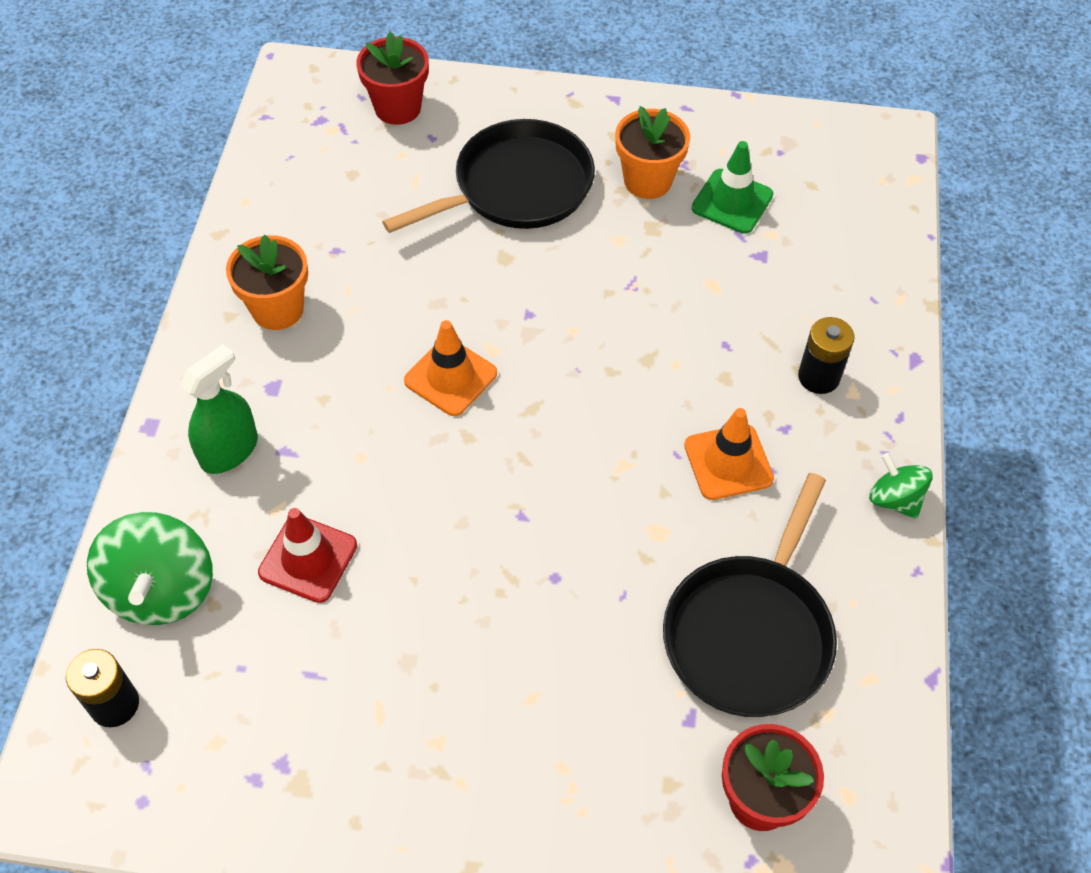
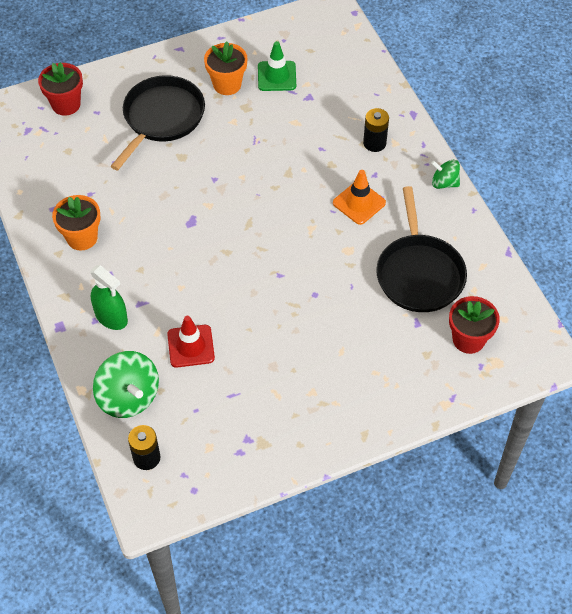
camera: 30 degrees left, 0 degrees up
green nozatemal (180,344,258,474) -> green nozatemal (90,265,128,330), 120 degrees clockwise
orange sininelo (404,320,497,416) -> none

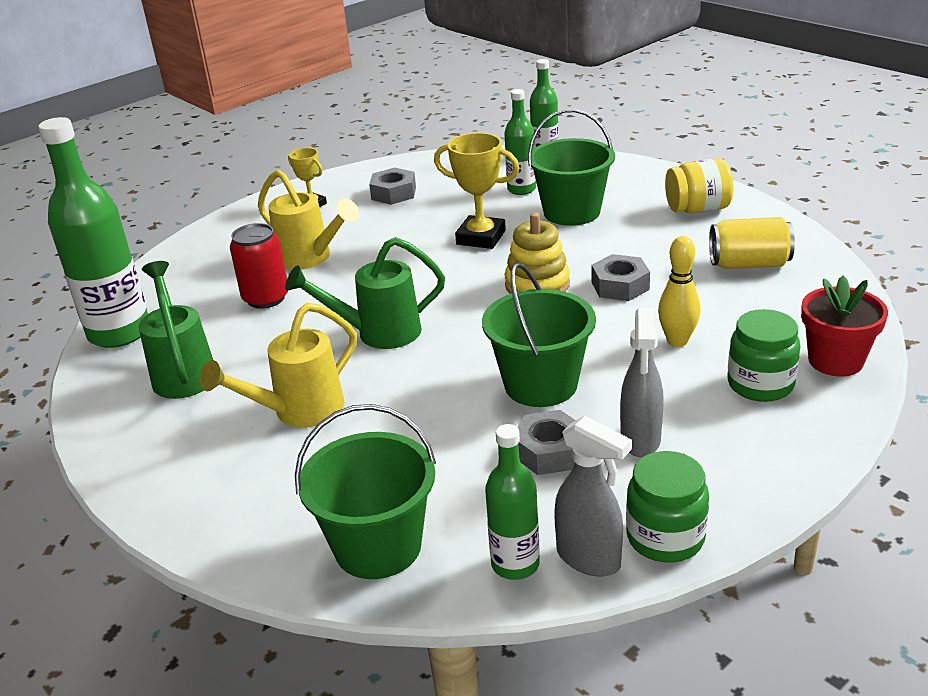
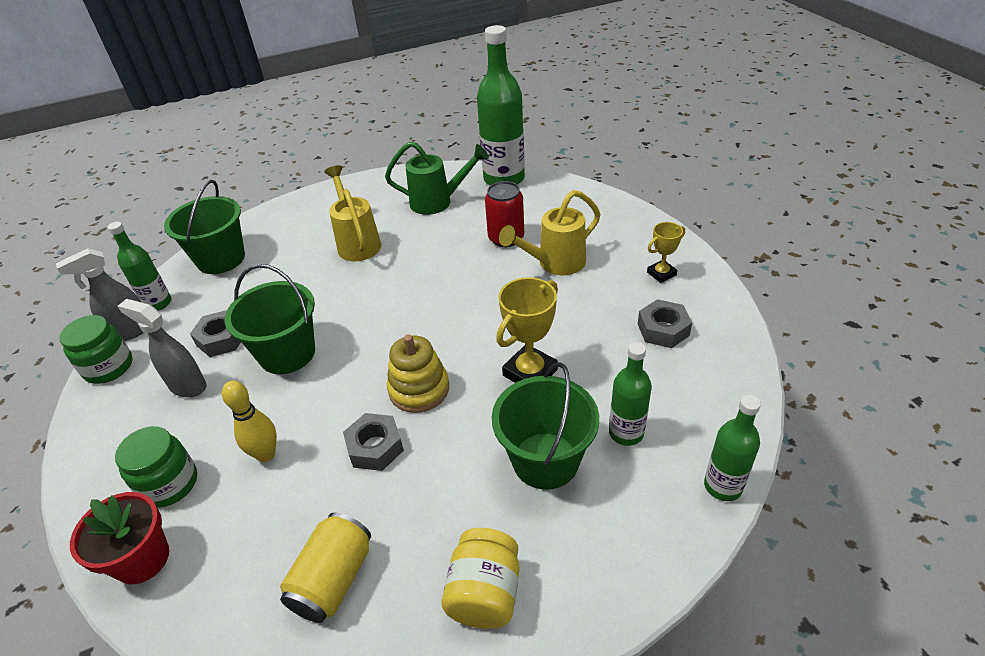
camera: 110 degrees right, 10 degrees up
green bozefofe (285,237,445,349) -> none

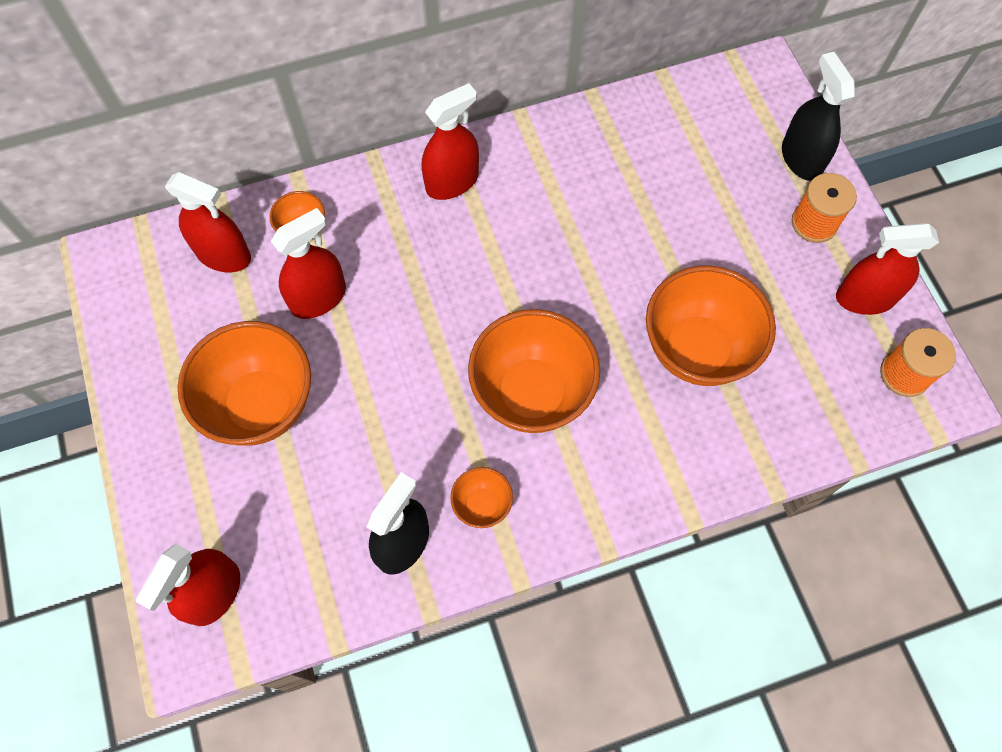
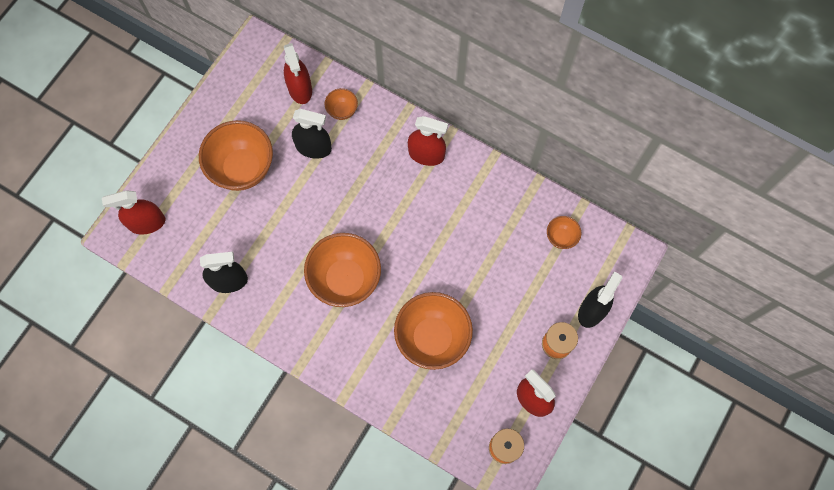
camera: 50 degrees right, 5 degrees up
red nozatemal (271,208,346,319) -> black nozatemal (292,109,332,159)
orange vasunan (450,467,513,528) -> orange vasunan (547,216,581,249), moved

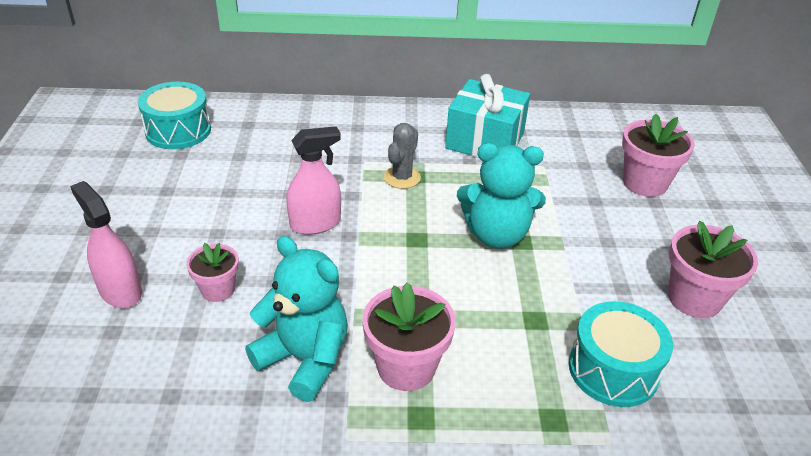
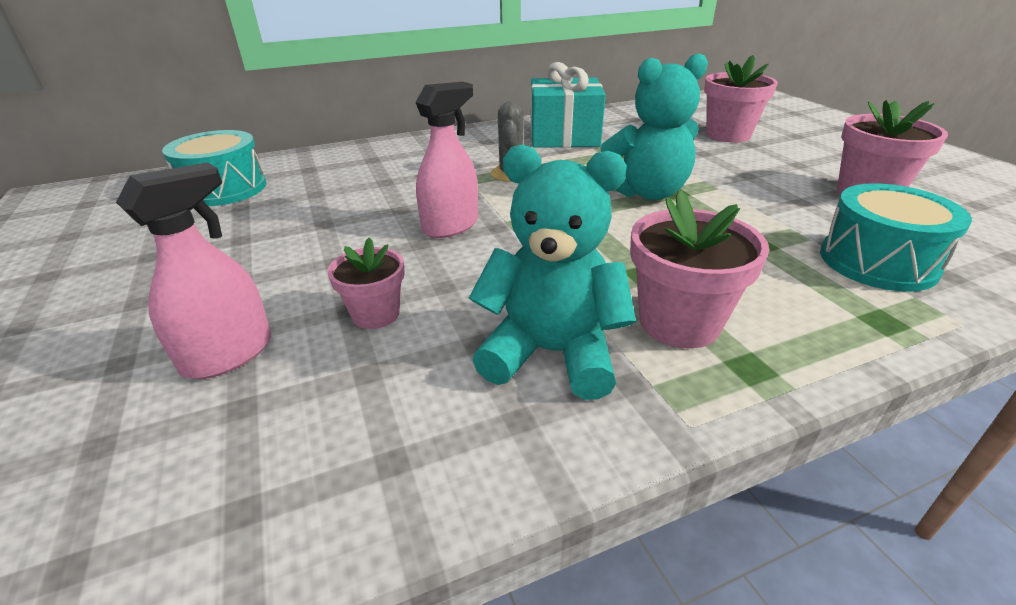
camera: 20 degrees left, 5 degrees down
pink nozatemal (70,181,142,308) -> pink nozatemal (116,163,271,379), 105 degrees clockwise

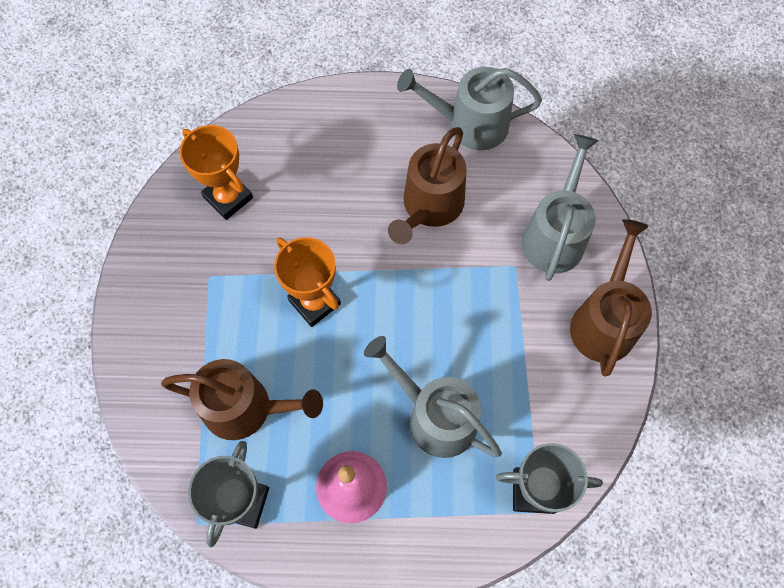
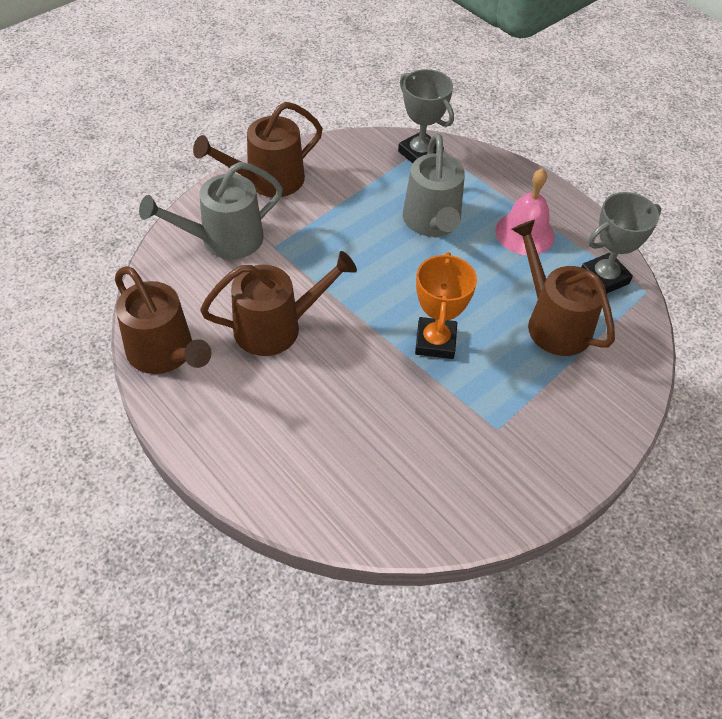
camera: 135 degrees left, 15 degrees down
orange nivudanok (179,125,253,220) -> none
grey bozefofe (397,67,542,150) -> brown bozefofe (115,266,212,374)

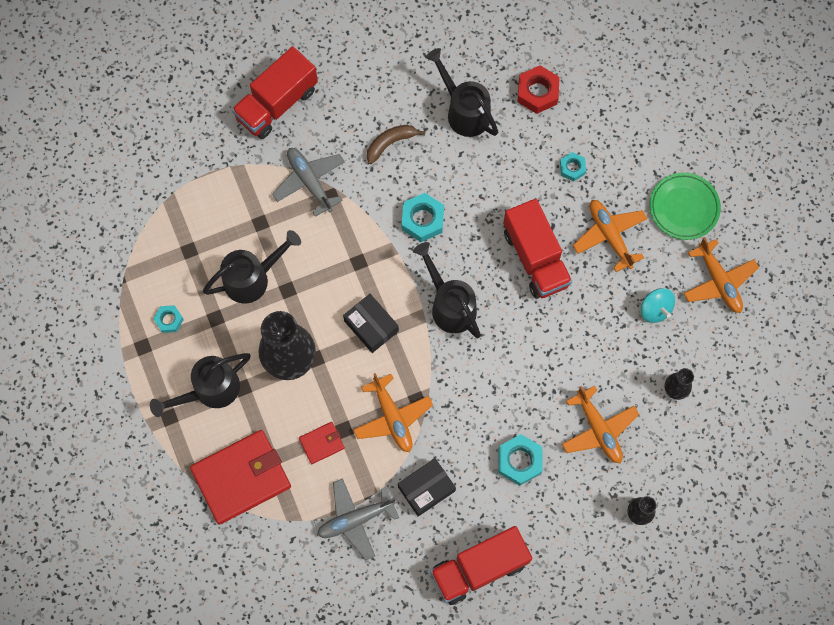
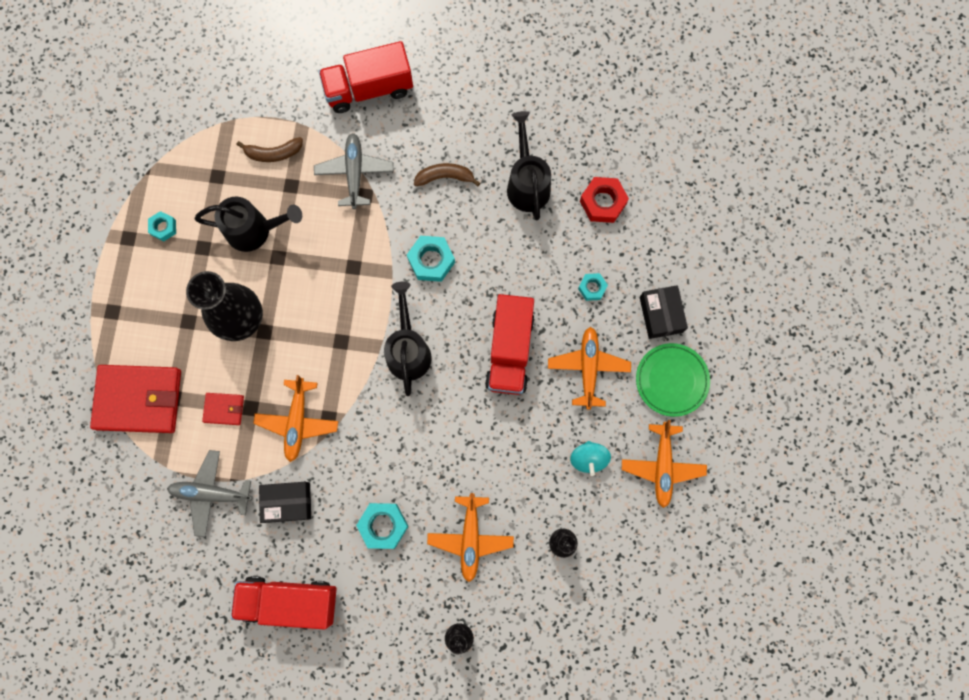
camera: 30 degrees right, 5 degrees up
black bozefofe (150,353,250,417) -> none
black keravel (343,294,399,353) -> black keravel (639,285,688,339), moved
none -> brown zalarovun (237,137,303,162)

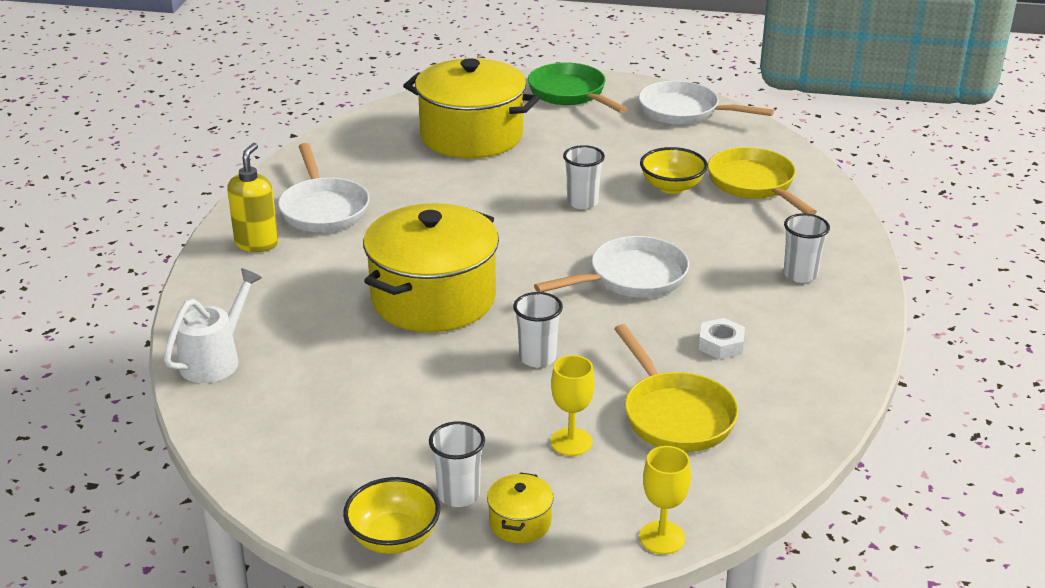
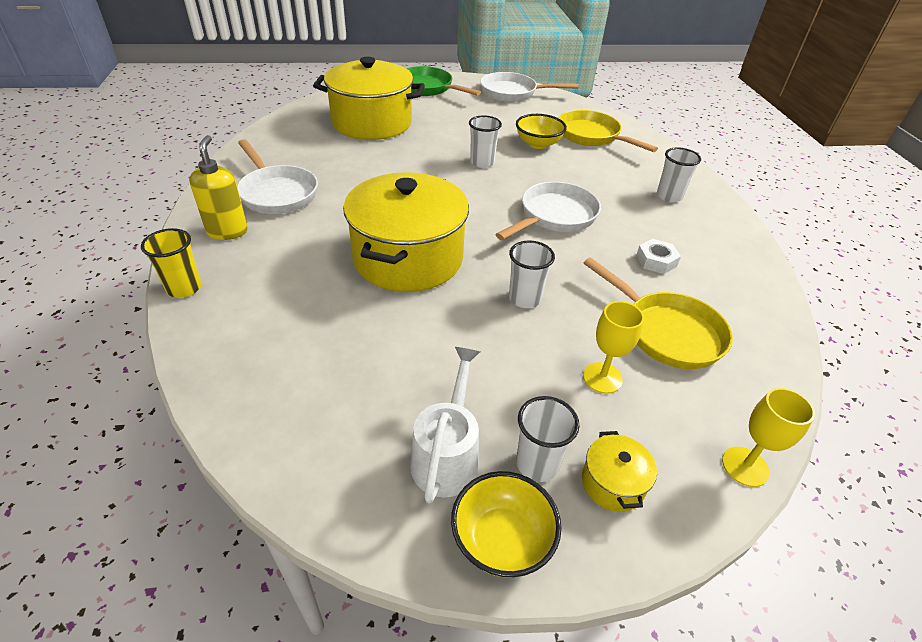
camera: 20 degrees left, 10 degrees up
white bozefofe (164,268,262,383) -> white bozefofe (410,347,480,504), moved
none -> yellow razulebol (141,228,202,298)

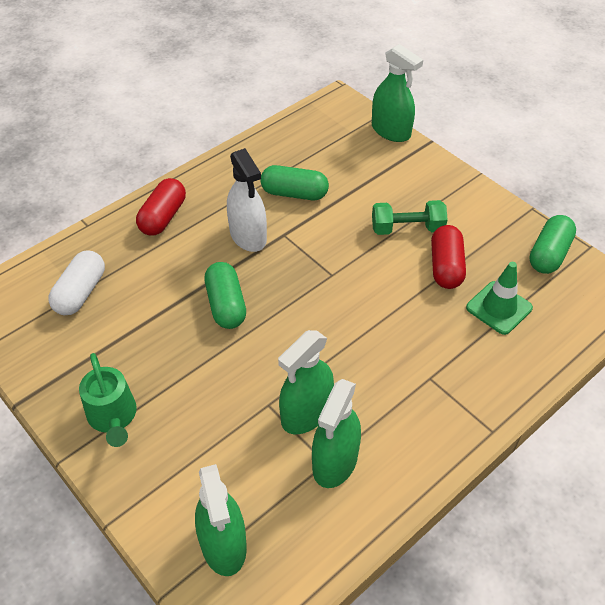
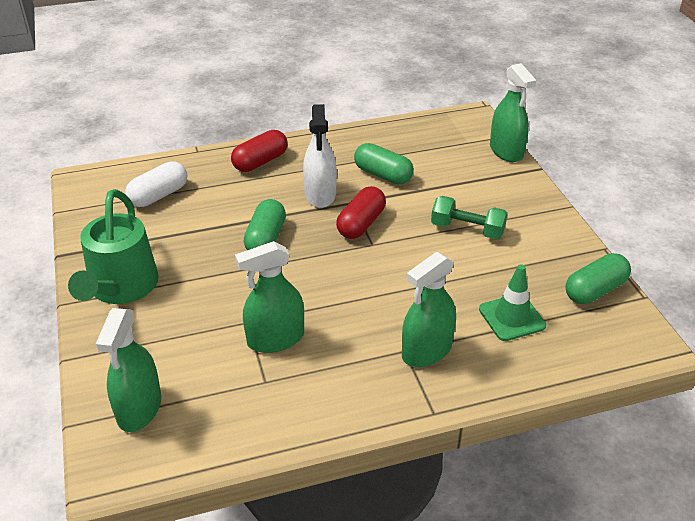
camera: 25 degrees right, 10 degrees down
green bozefofe (79,353,137,447) -> green bozefofe (68,189,159,304), x1.52
green nozatemal (312,379,361,488) -> green nozatemal (402,252,456,367), moved
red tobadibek (431,225,466,289) -> red tobadibek (336,186,386,239), moved

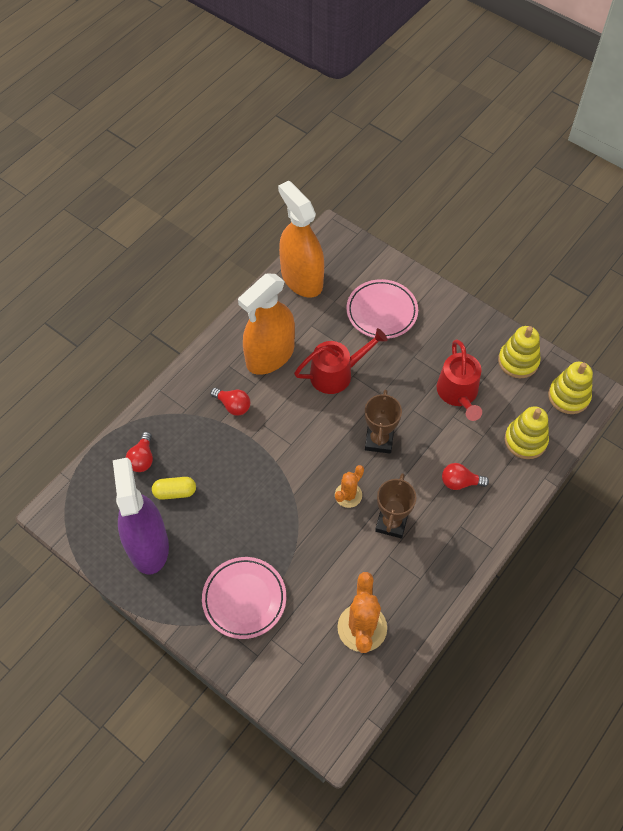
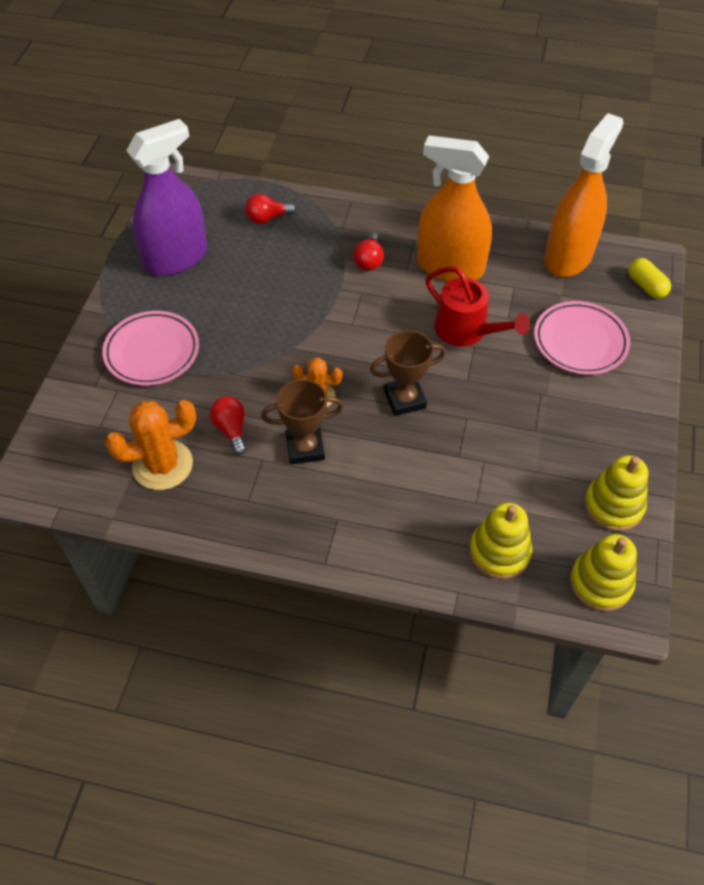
camera: 65 degrees right, 5 degrees down
yellow tobadibek (152,477,196,500) -> yellow tobadibek (628,258,671,299), moved
red bozefofe (437,339,482,421) -> none
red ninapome (442,463,489,490) -> red ninapome (210,396,247,455), moved

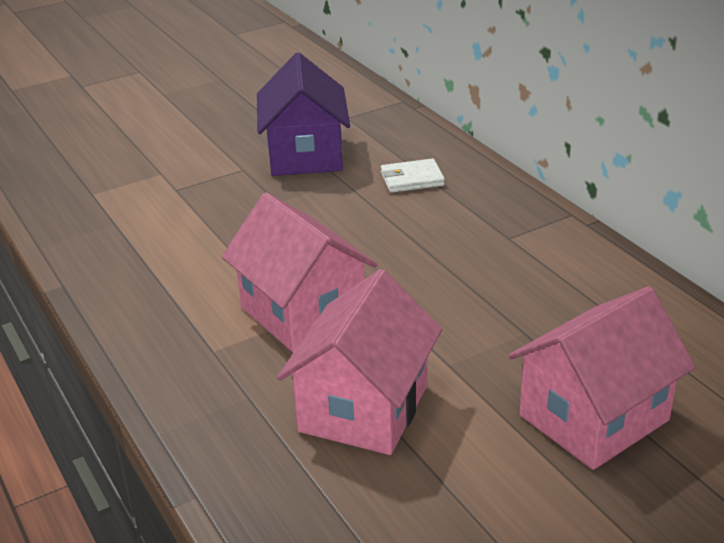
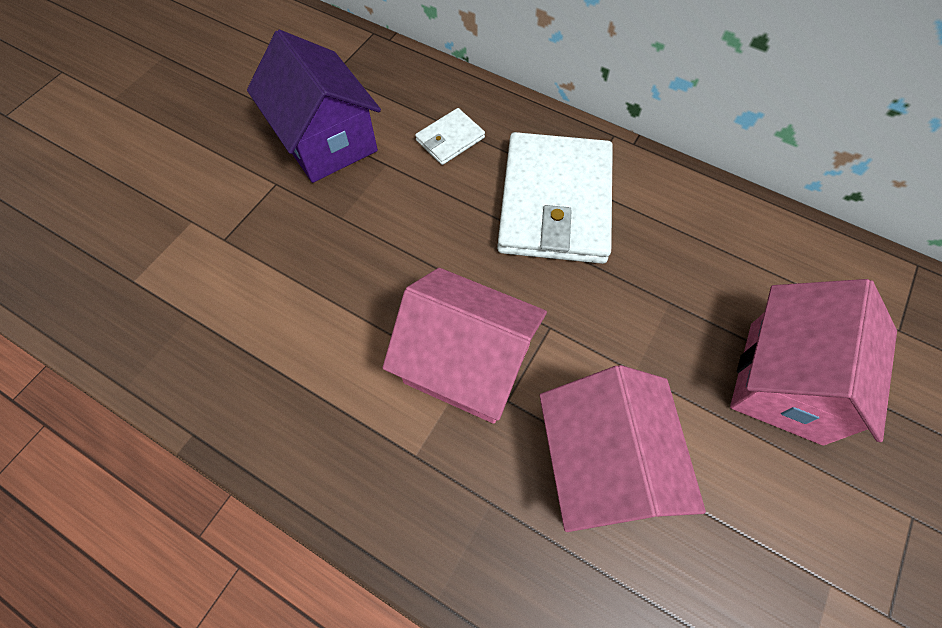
camera: 30 degrees left, 30 degrees up
none -> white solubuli (497,132,613,264)

